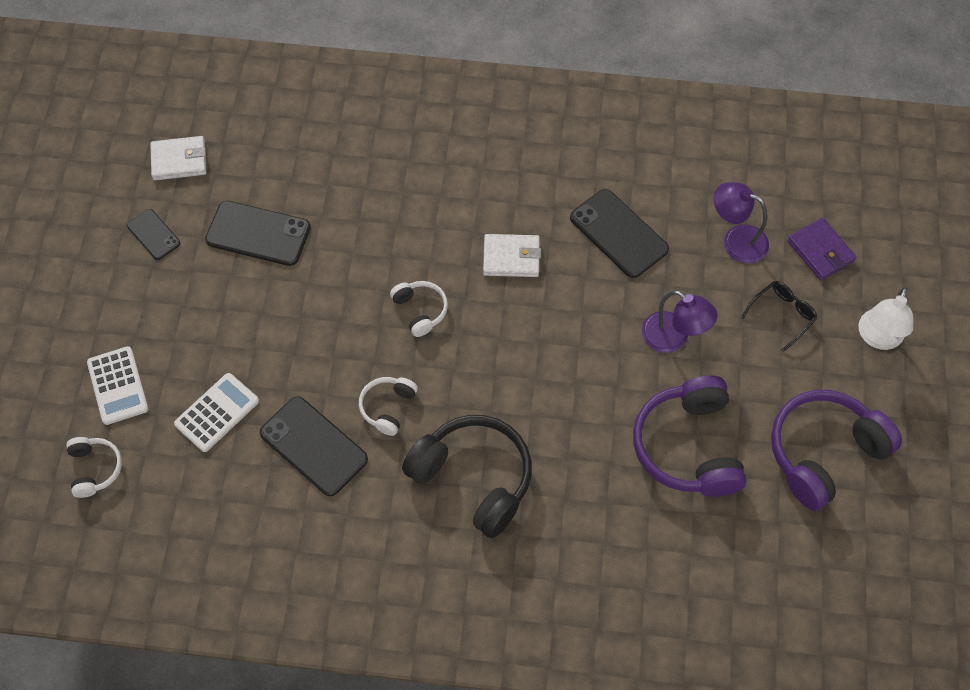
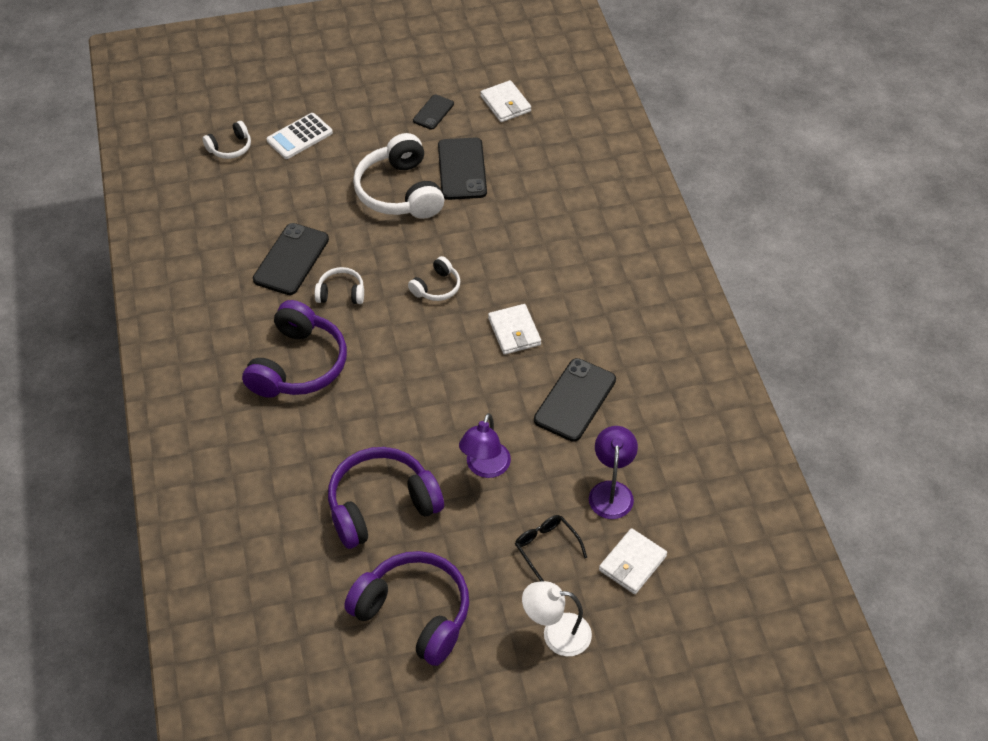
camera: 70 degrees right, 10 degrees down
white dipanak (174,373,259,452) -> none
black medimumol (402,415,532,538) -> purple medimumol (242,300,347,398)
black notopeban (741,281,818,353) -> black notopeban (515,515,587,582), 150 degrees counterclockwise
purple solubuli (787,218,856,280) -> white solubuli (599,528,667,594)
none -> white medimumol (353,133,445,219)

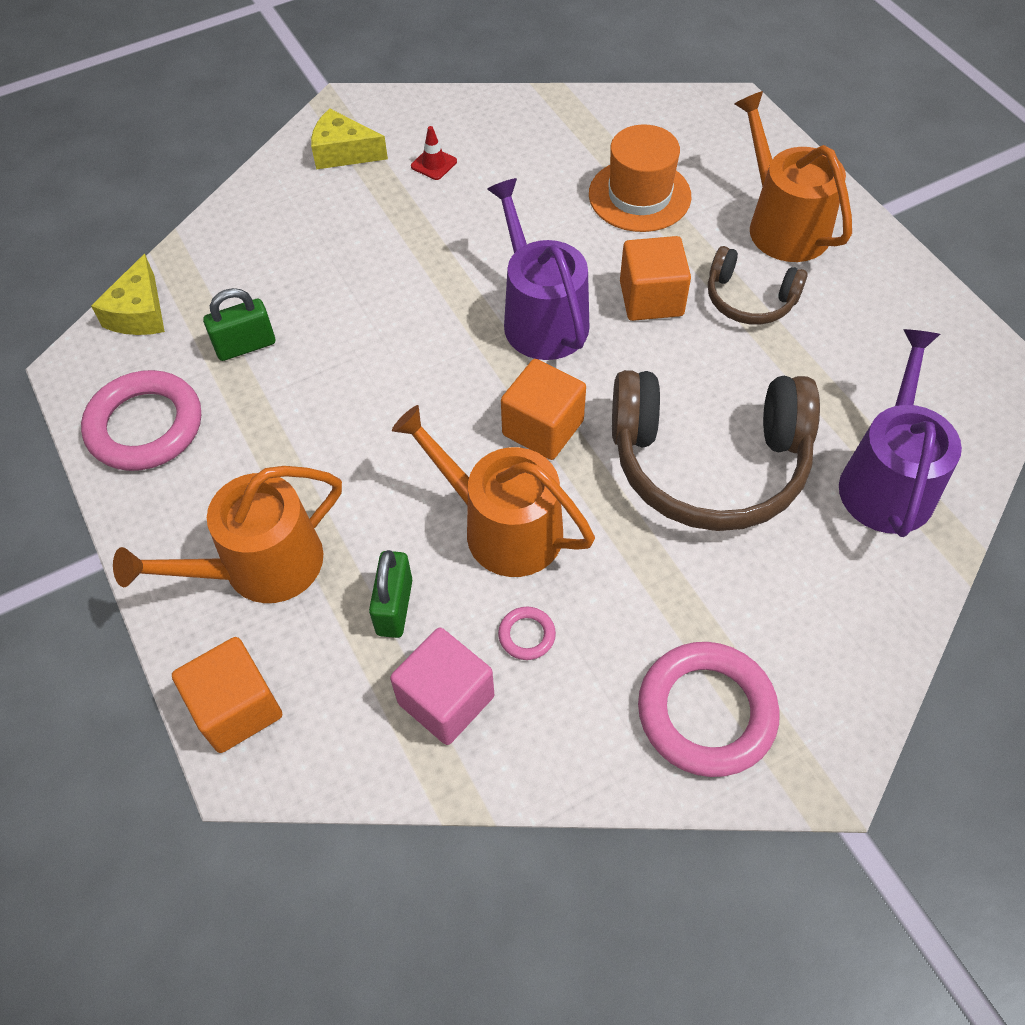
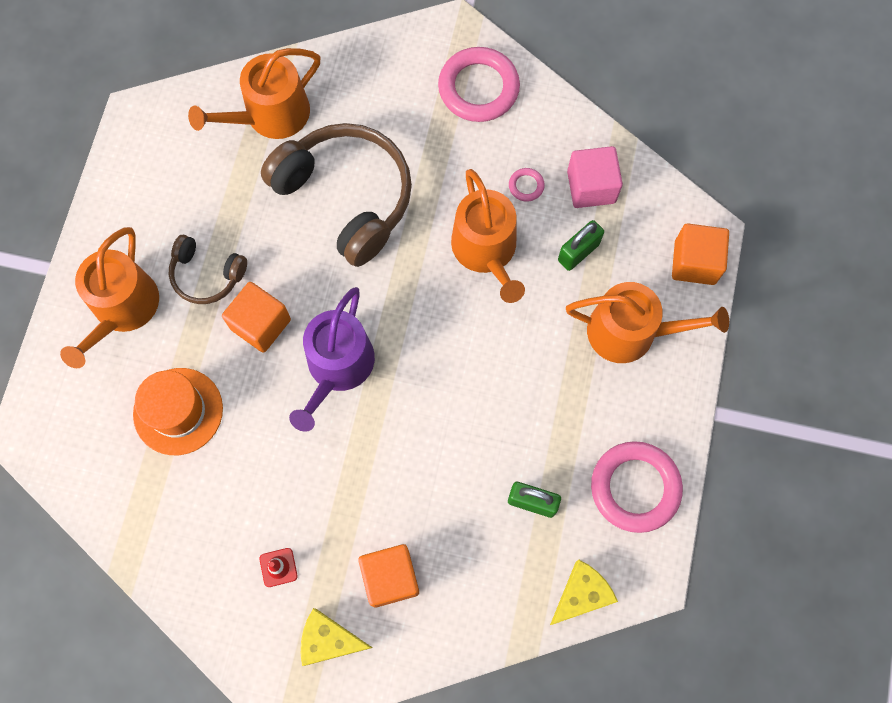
camera: 140 degrees left, 15 degrees up
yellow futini (311,108,388,169) -> yellow futini (301,608,373,666), 135 degrees clockwise
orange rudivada (501,359,586,460) -> orange rudivada (358,544,419,607), moved
brown medimumol (708,246,807,325) -> brown medimumol (169,235,247,304), 135 degrees clockwise
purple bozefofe (839,329,962,537) -> orange bozefofe (188,48,320,139)

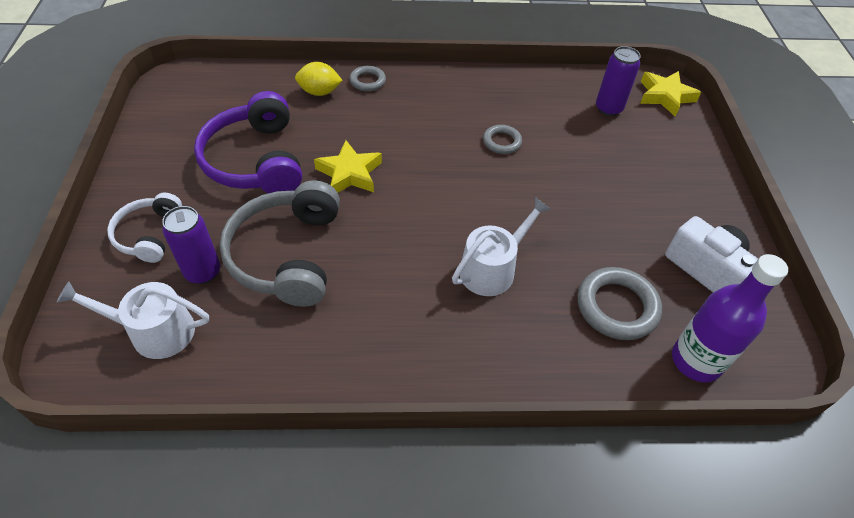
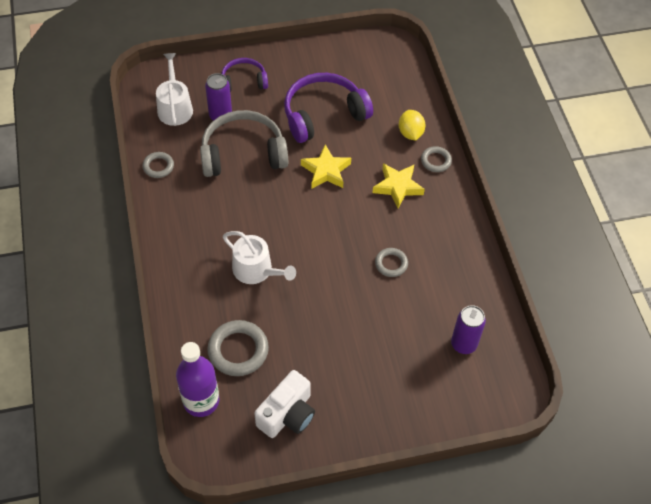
camera: 80 degrees right, 5 degrees up
white medimumol (107,193,182,263) -> purple medimumol (221,58,268,92)
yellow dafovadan (640,71,701,117) -> yellow dafovadan (373,163,425,209), moved
none -> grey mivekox (142,152,174,178)

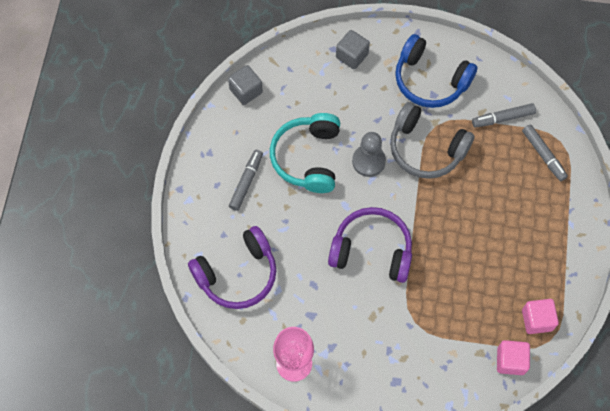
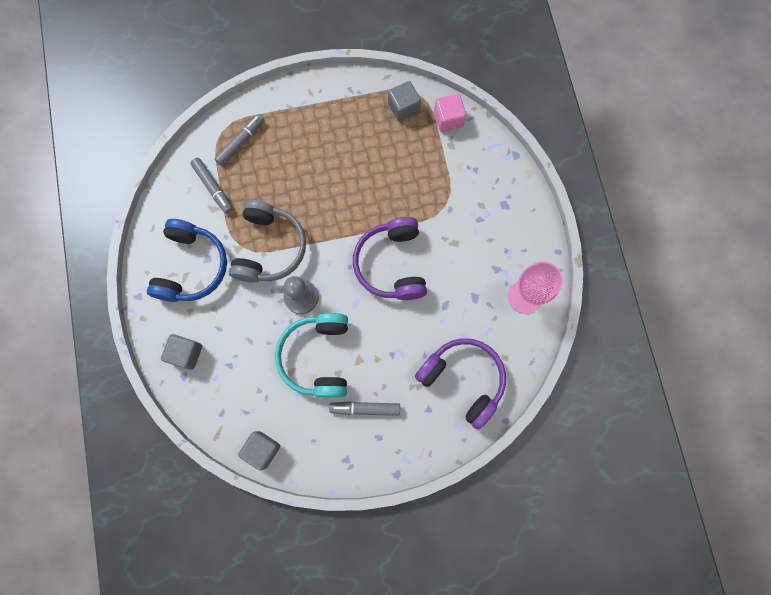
camera: 110 degrees left, 10 degrees up
turquoise medimumol (270,113,340,193) -> turquoise medimumol (275,313,348,398), 105 degrees clockwise
pink rudivada (522,299,559,334) -> grey rudivada (388,81,421,122)

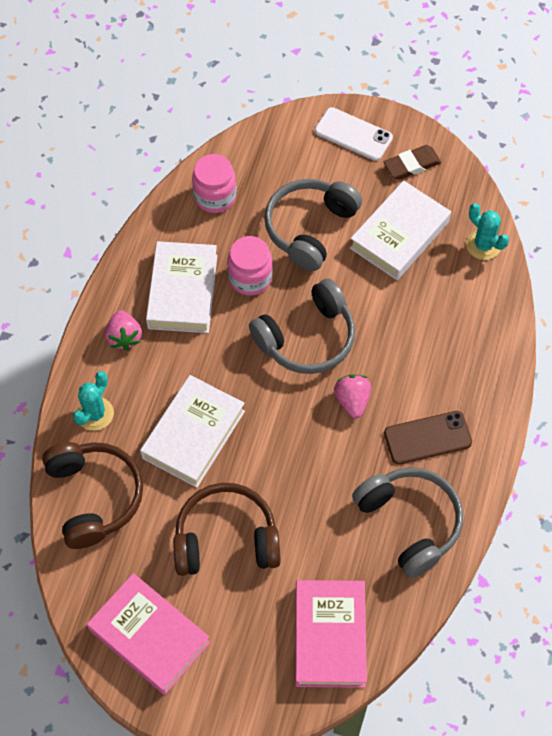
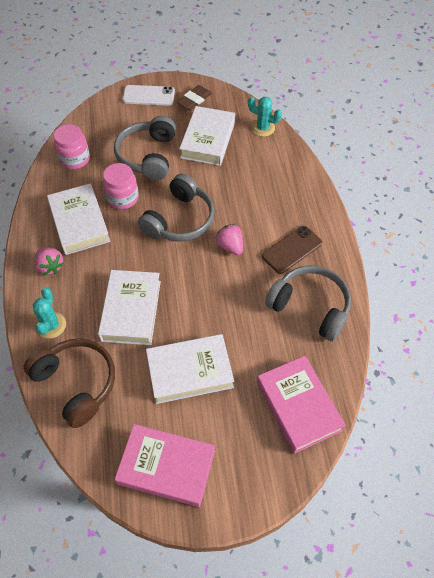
camera: 25 degrees left, 5 degrees down
brown medimumol (173,483,281,576) -> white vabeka (146,334,234,404)

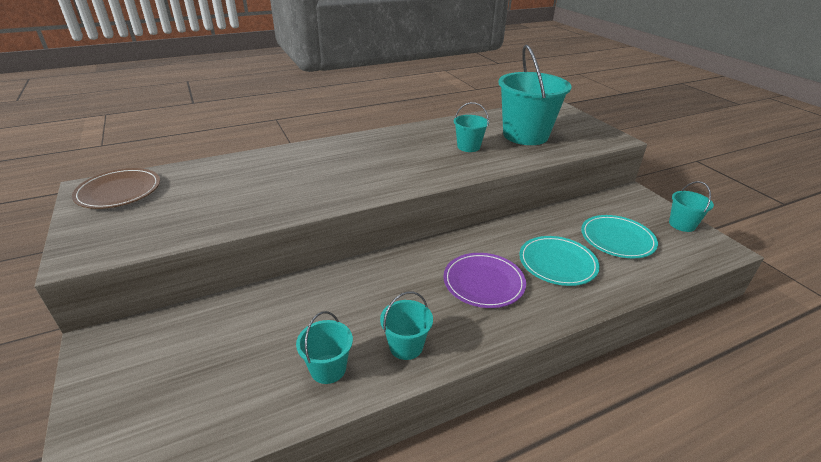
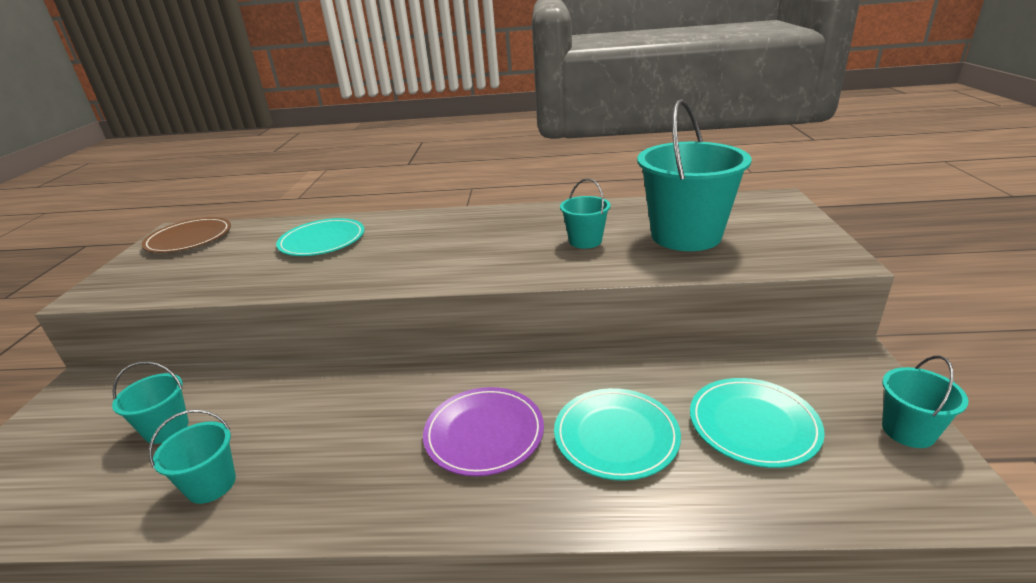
camera: 30 degrees right, 5 degrees down
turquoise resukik (380,291,433,360) -> turquoise resukik (112,362,189,444), moved
none -> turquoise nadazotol (276,218,364,256)

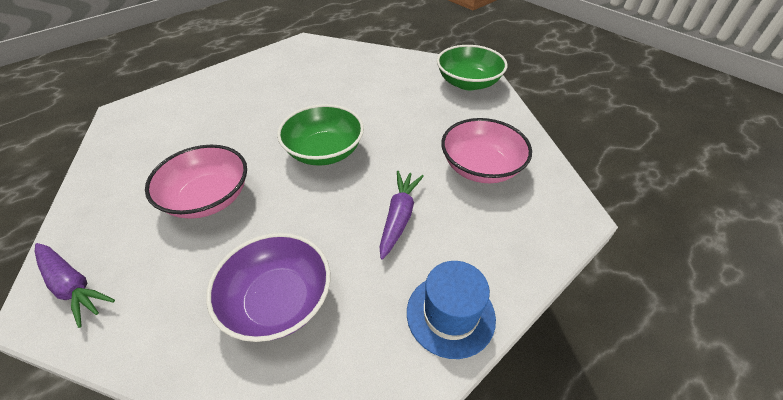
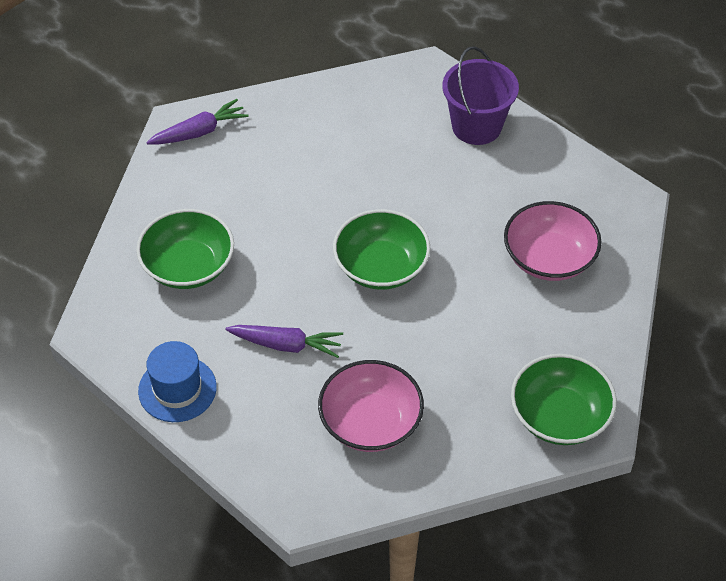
camera: 85 degrees right, 5 degrees up
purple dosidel (35,243,115,328) -> purple dosidel (146,99,249,144), 150 degrees counterclockwise
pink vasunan (145,145,247,219) -> pink vasunan (504,201,602,281), moved
purple vasunan (206,233,330,342) -> green vasunan (136,209,234,289)
none -> purple resukik (442,46,519,145)

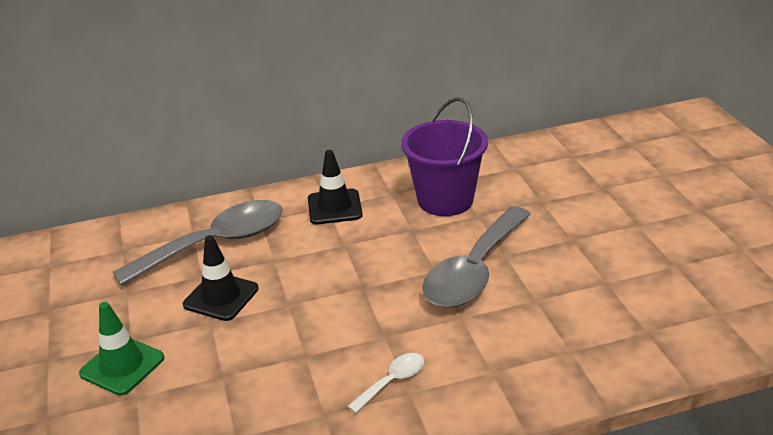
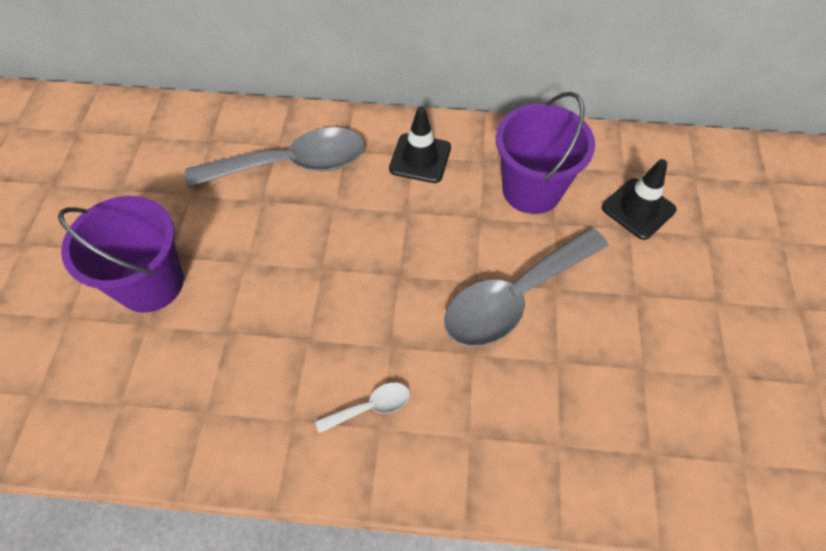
camera: 20 degrees right, 25 degrees up
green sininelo (79,302,164,396) -> purple resukik (58,196,184,313)
black sininelo (183,235,259,321) -> black sininelo (602,159,676,240), moved

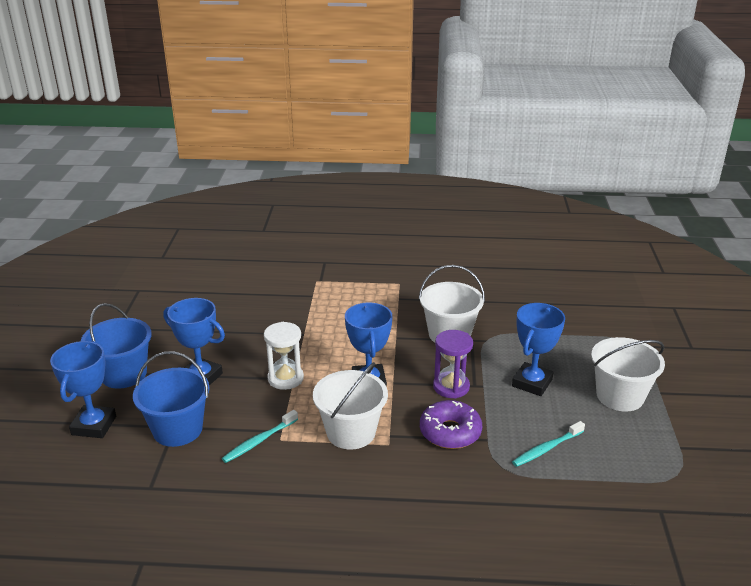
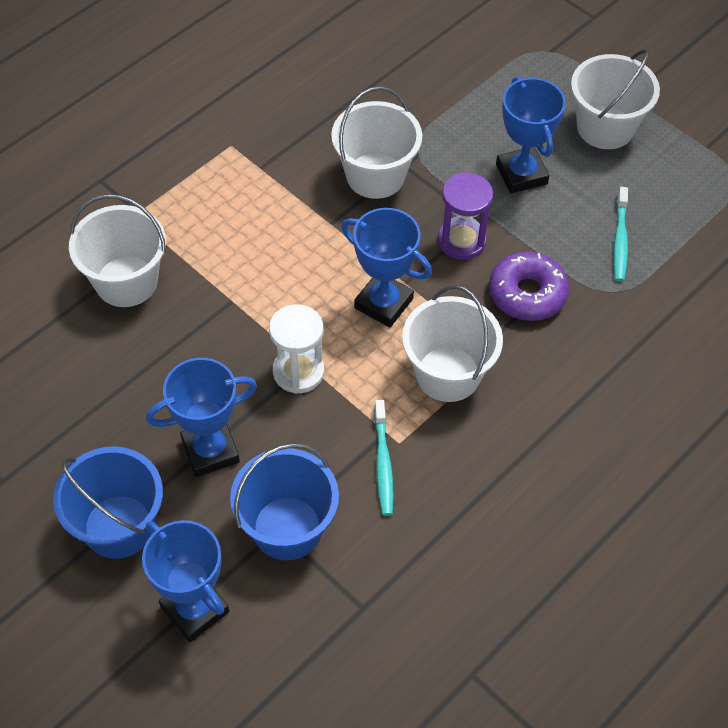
camera: 50 degrees left, 25 degrees up
none -> white resukik (69,194,166,307)

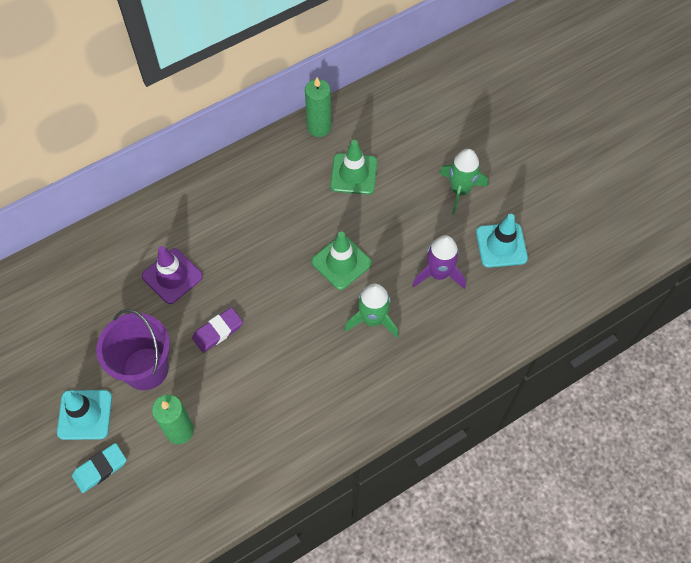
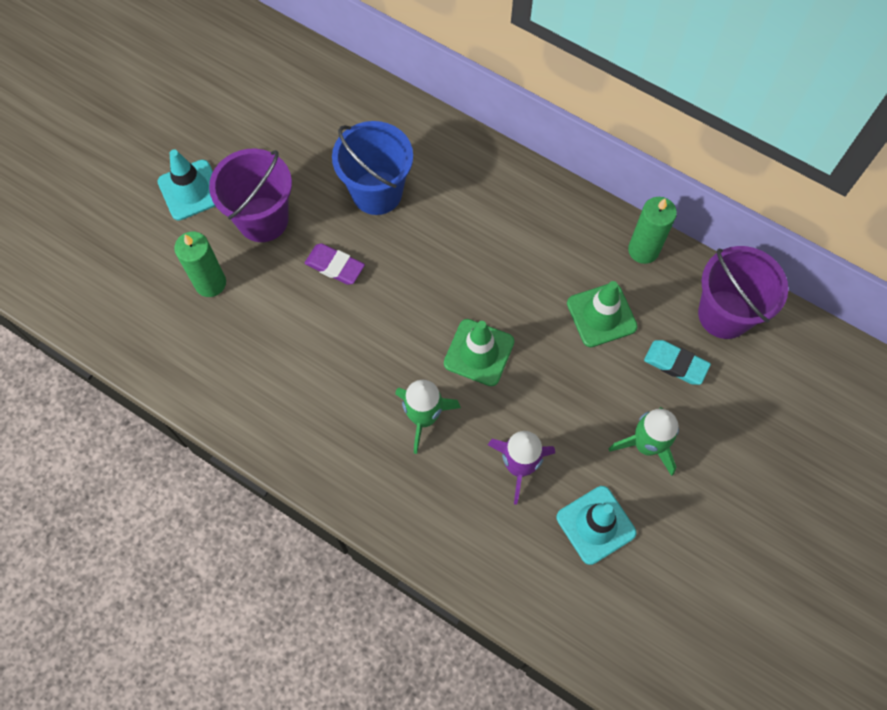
camera: 65 degrees right, 5 degrees up
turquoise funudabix (72,443,126,493) -> turquoise funudabix (644,340,711,385), moved
purple sininelo (142,246,203,304) -> blue resukik (332,121,413,215)
none -> purple resukik (698,246,788,339)

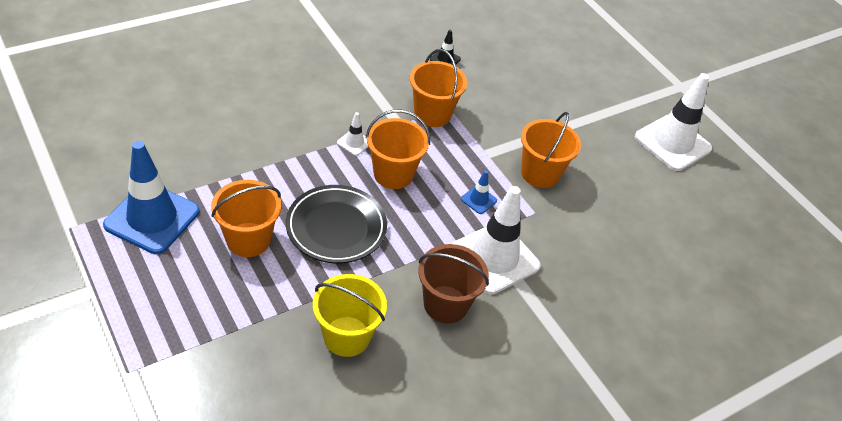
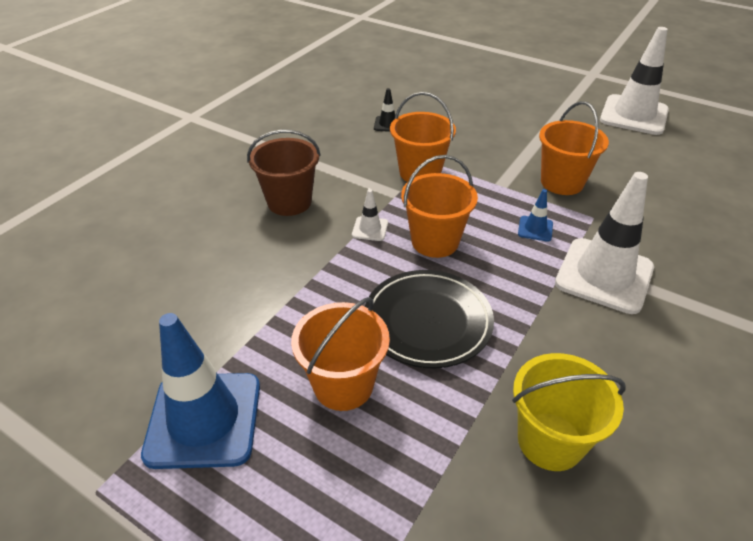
camera: 20 degrees left, 5 degrees down
brown resukik (418,244,489,323) -> brown resukik (247,130,321,216), moved

